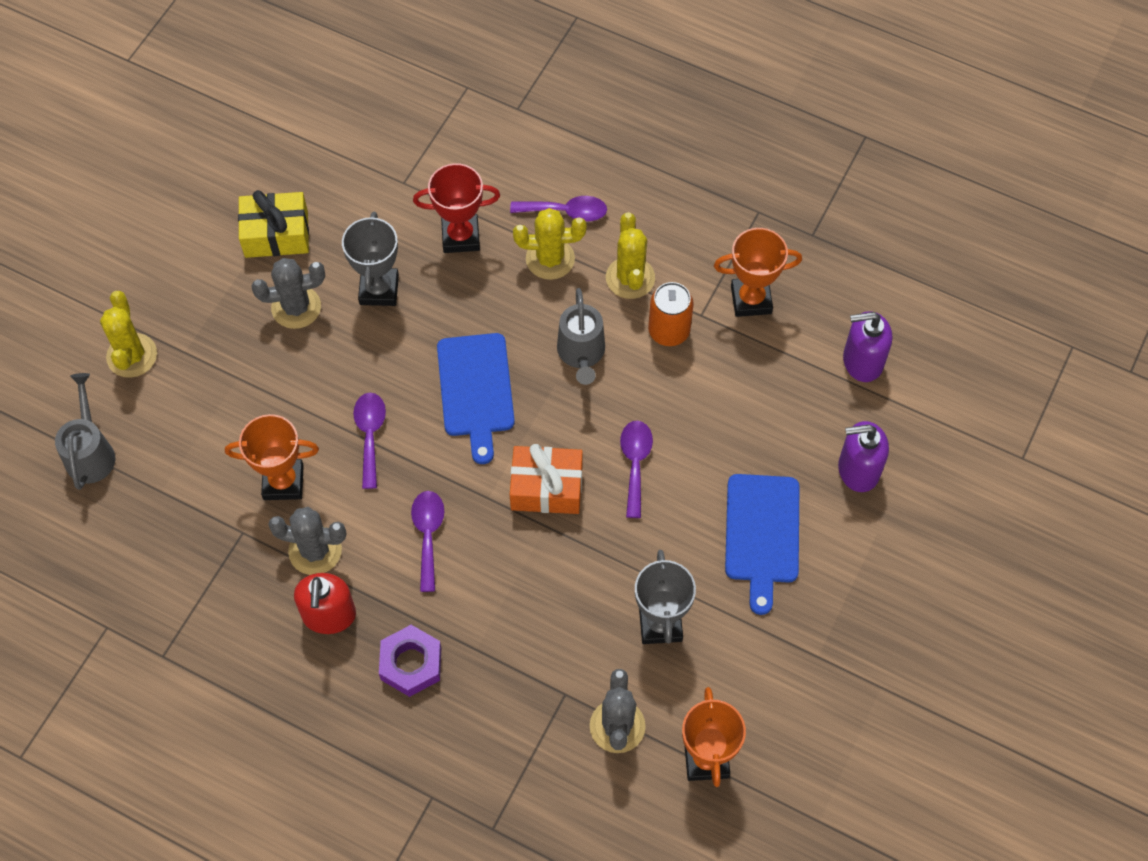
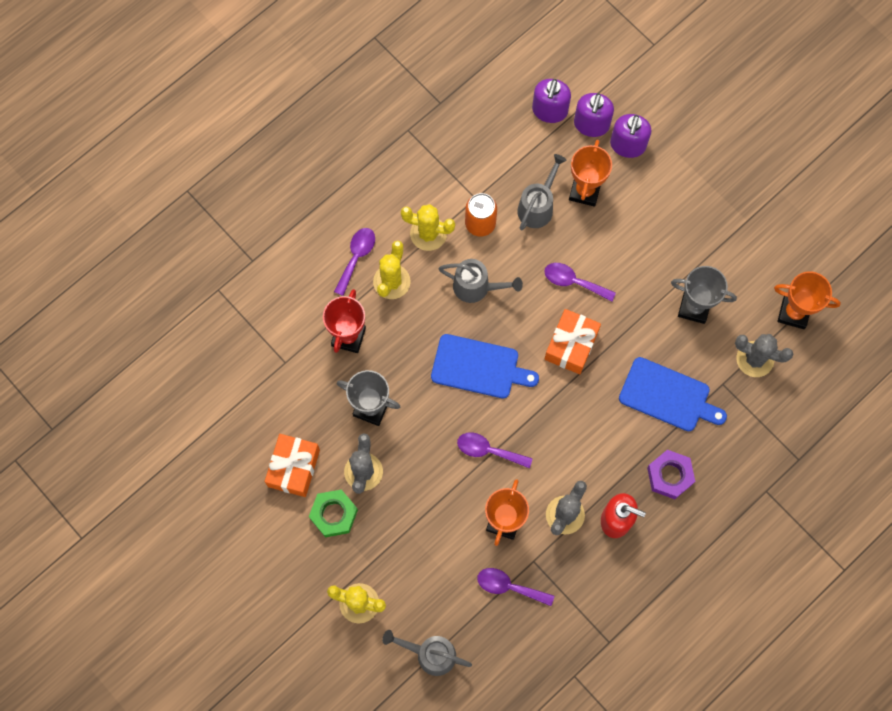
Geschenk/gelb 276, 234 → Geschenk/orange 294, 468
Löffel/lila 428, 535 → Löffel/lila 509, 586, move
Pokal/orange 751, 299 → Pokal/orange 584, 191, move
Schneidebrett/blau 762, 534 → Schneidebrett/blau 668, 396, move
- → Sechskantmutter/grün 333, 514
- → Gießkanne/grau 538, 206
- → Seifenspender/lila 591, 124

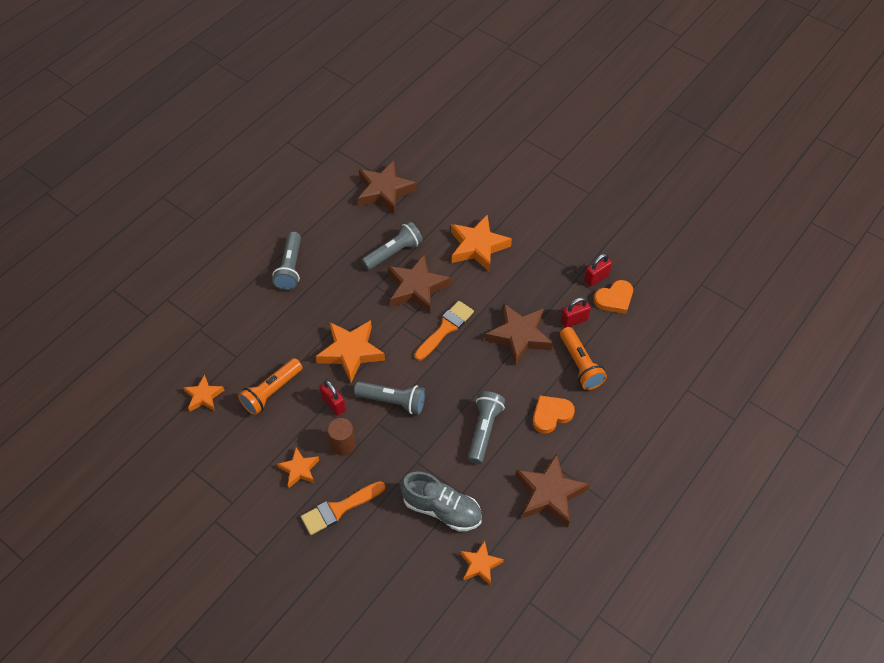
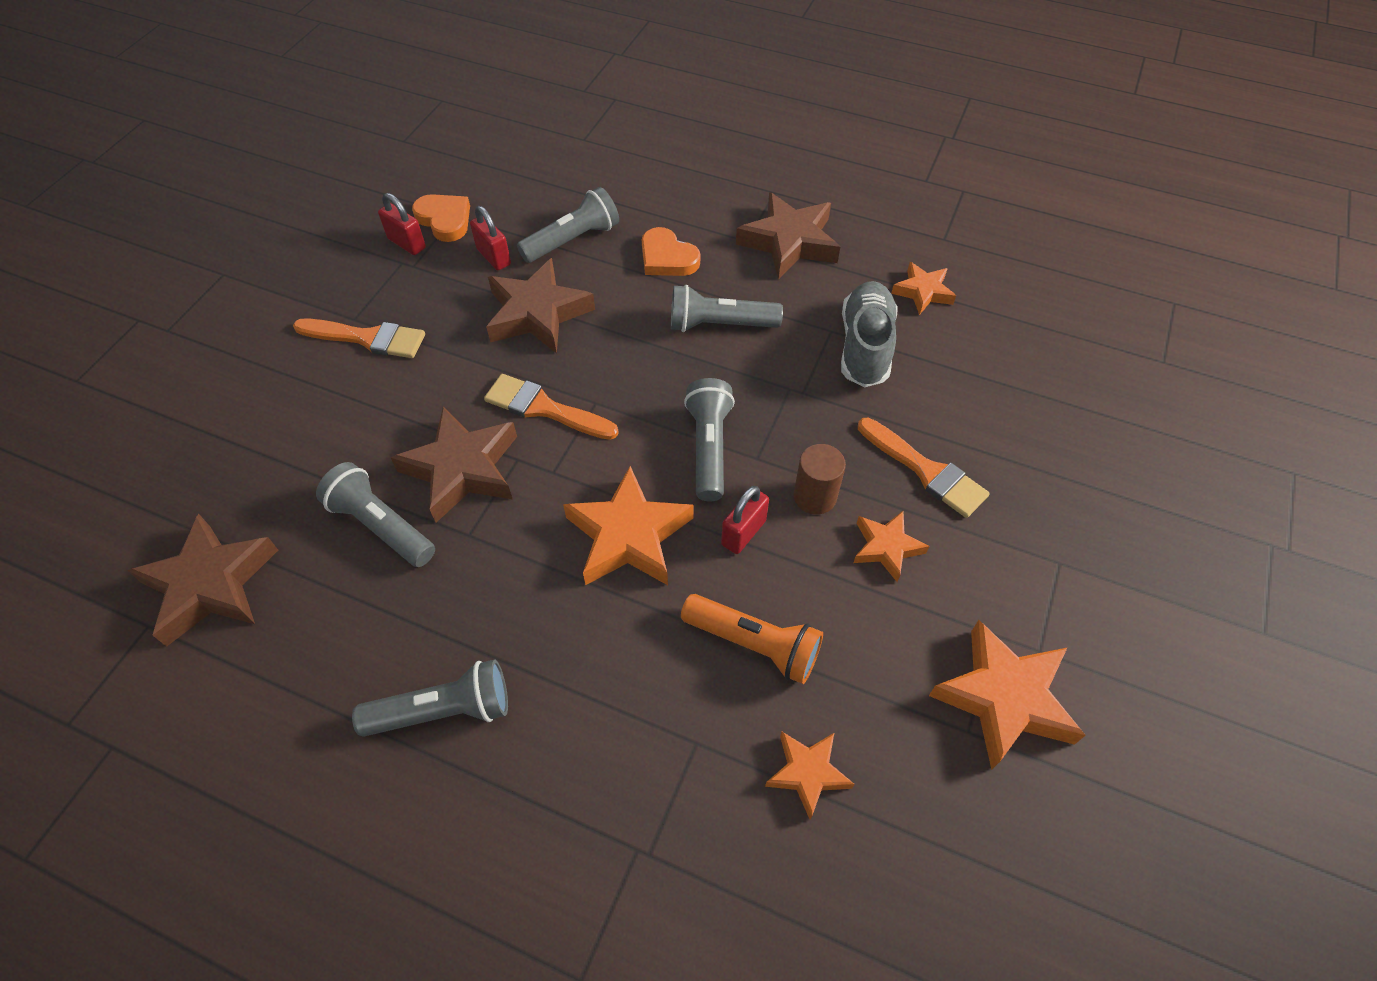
Stern/orange 478, 247 → Stern/orange 1004, 698, move
Taschenlampe/orange 580, 365 → Taschenlampe/grau 573, 240
- → Pinsel/orange 367, 338

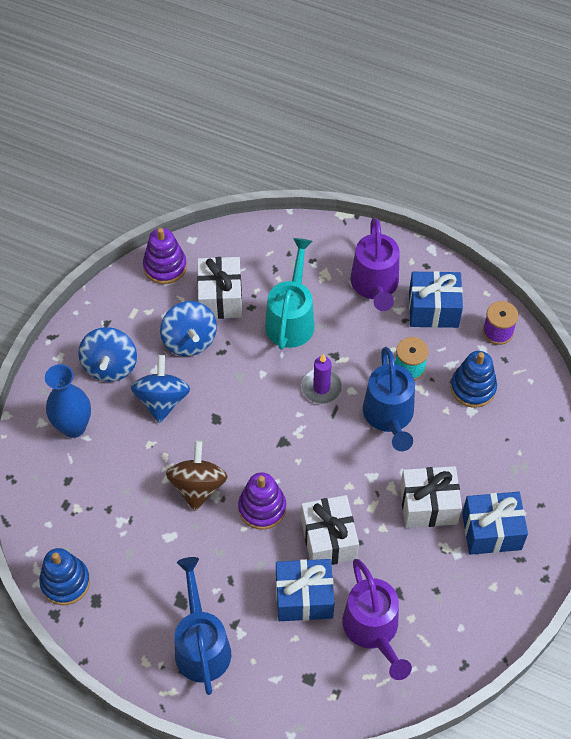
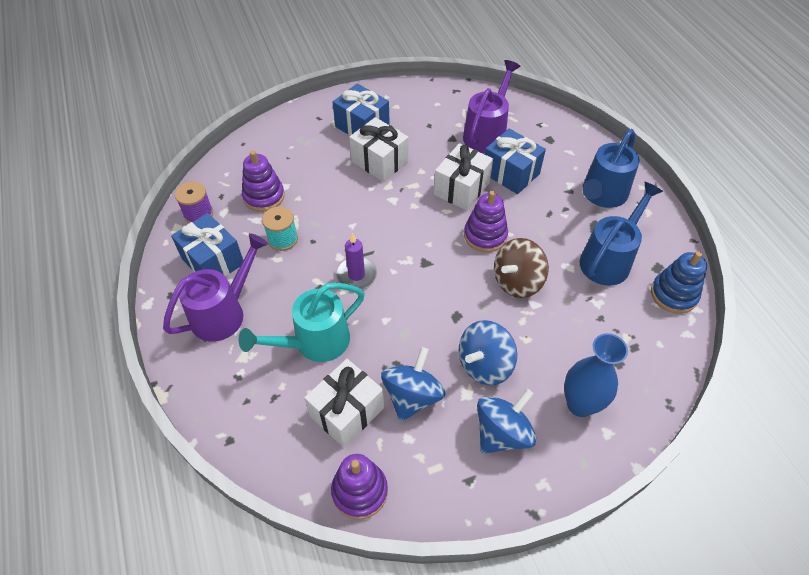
Gießkanne/blau 389, 417 → Gießkanne/blau 609, 259, move
Stapelspielzeug/blau 473, 388 → Stapelspielzeug/lila 264, 196

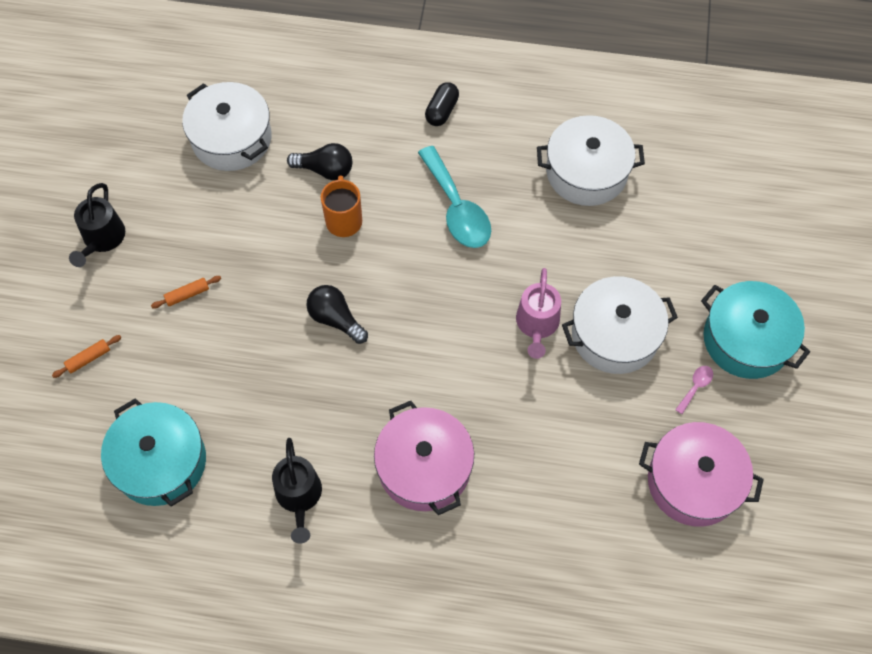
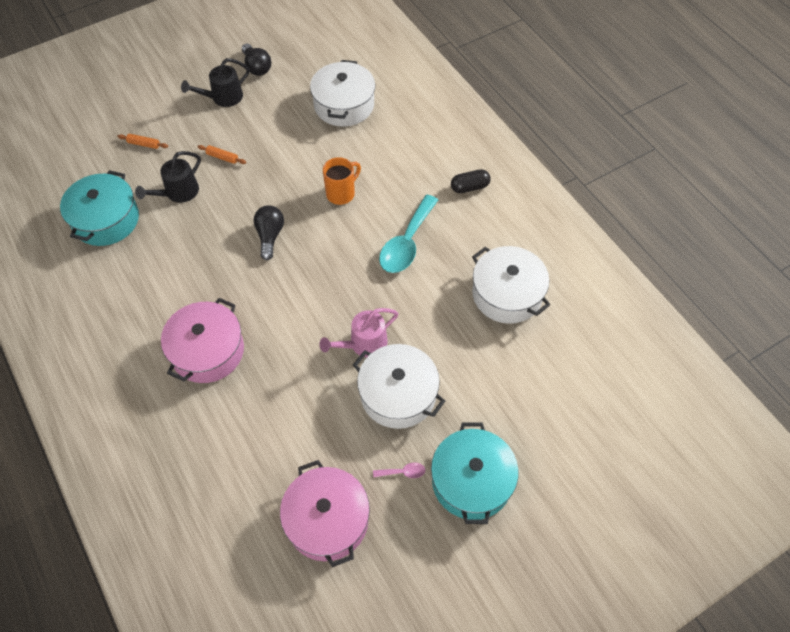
Gießkanne/schwarz 299, 497 → Gießkanne/schwarz 178, 193, move
Glühbirne/schwarz 325, 170 → Glühbirne/schwarz 257, 67, move

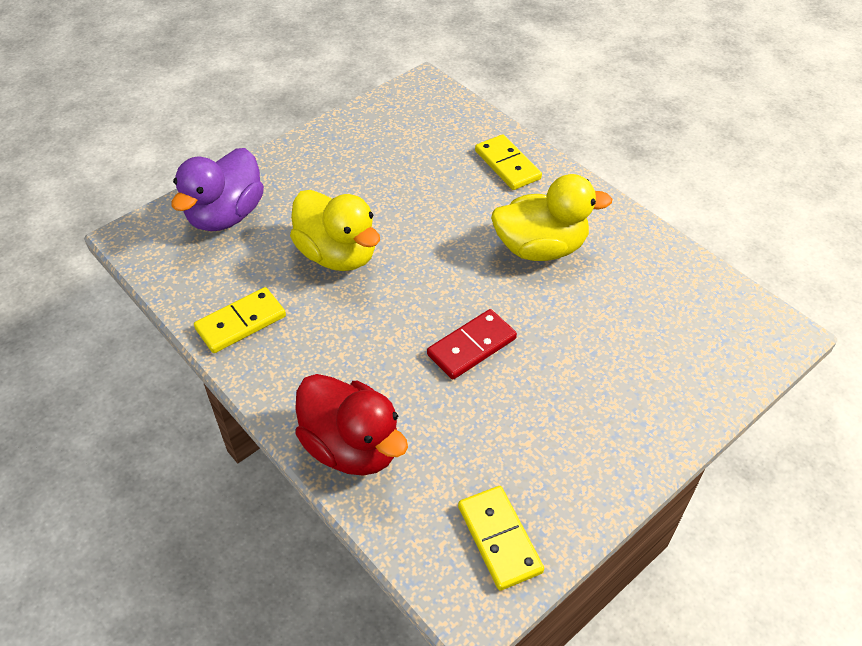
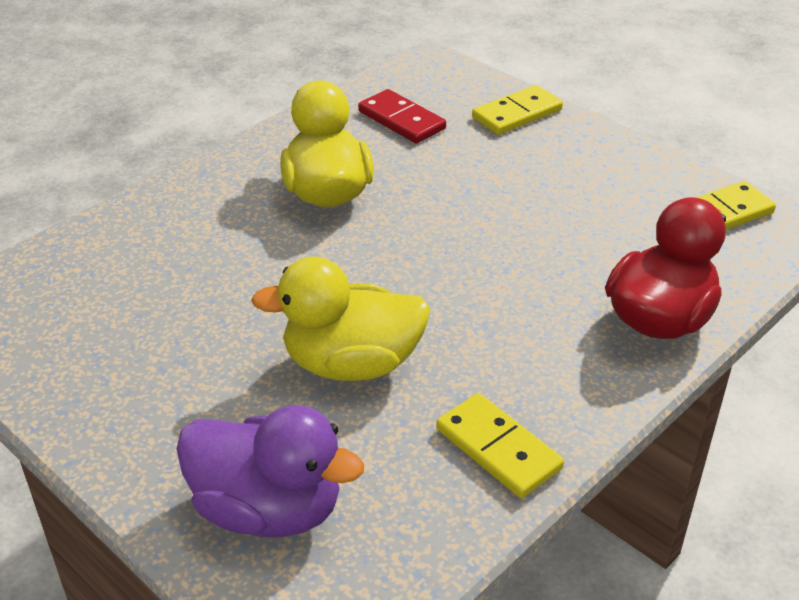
Ente/gelb 337, 255 → Ente/gelb 352, 364, 135 degrees counterclockwise
Dominostein/rot 472, 347 → Dominostein/rot 402, 120, move
Dominostein/gelb 507, 165 → Dominostein/gelb 517, 114, move

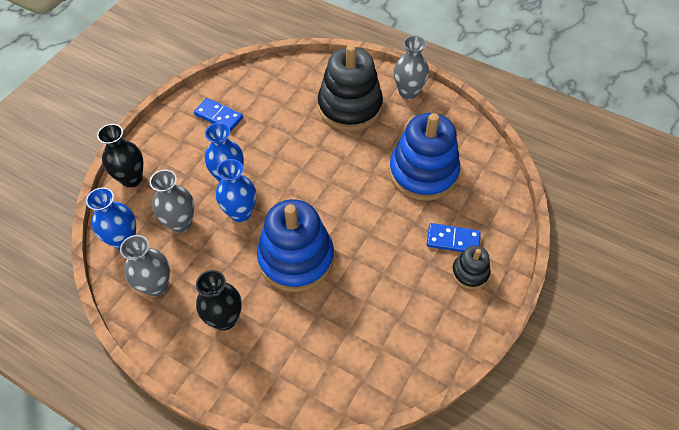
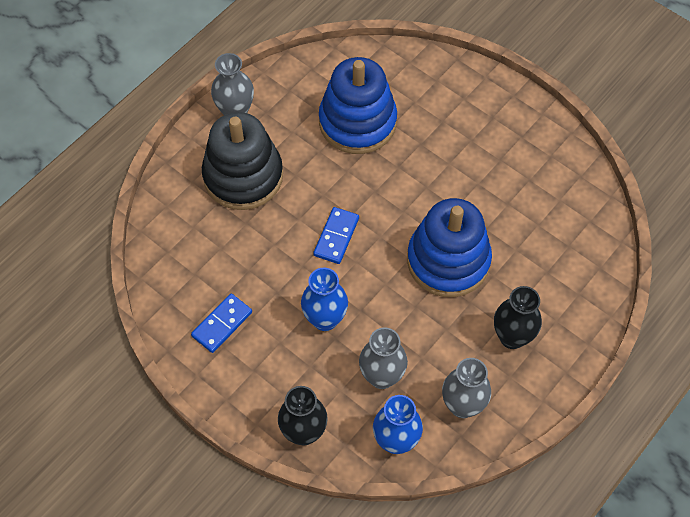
Vase/blau 240, 213 → -
Dominostein/blau 453, 240 → Dominostein/blau 336, 237, move
Stapelspielzeug/schwarz 470, 272 → -

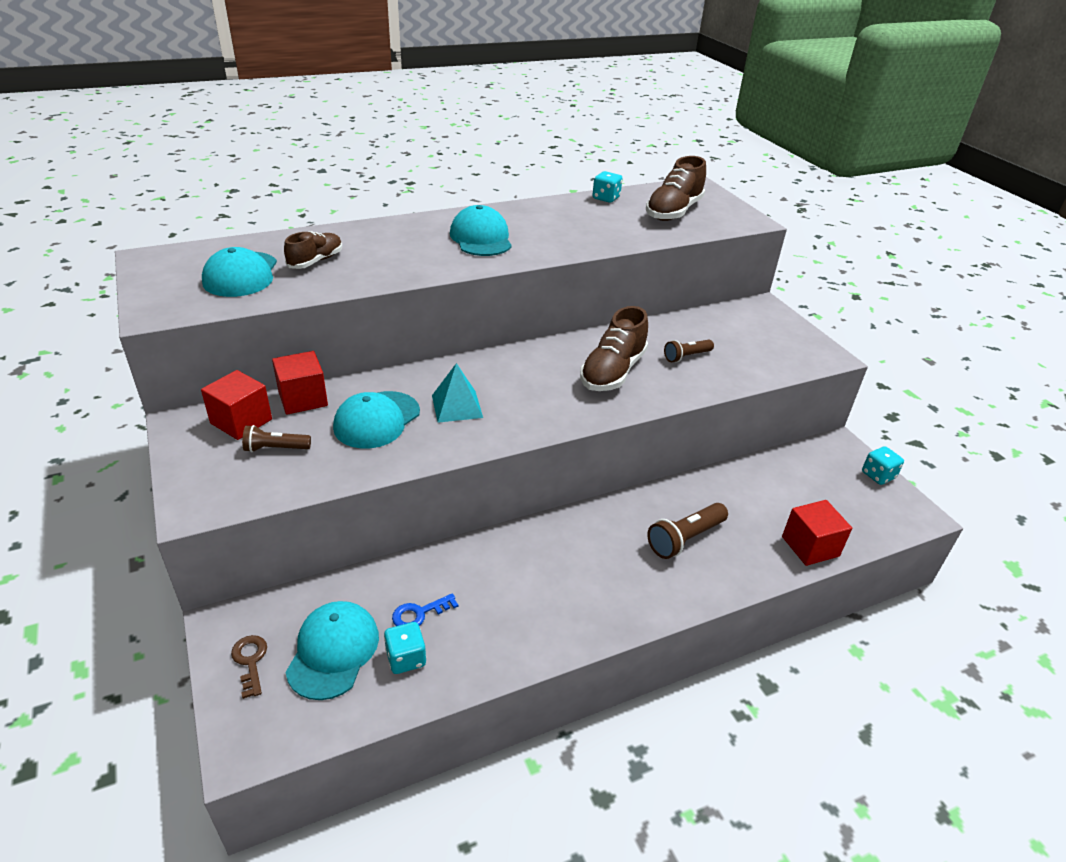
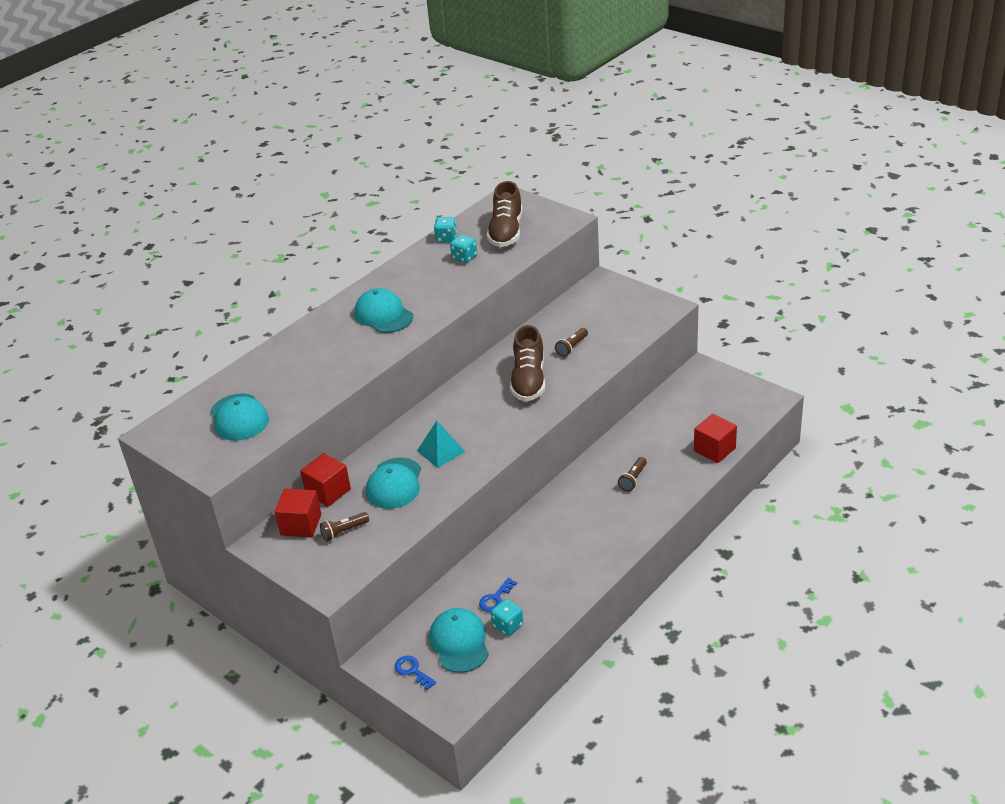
Schlüssel/braun 250, 661 → Schlüssel/blau 412, 671
Schuh/braun 316, 261 → -
Taschenlampe/braun 685, 539 → Taschenlampe/braun 633, 479, x0.65
Spielwürfel/türkis 878, 475 → Spielwürfel/türkis 464, 257, move

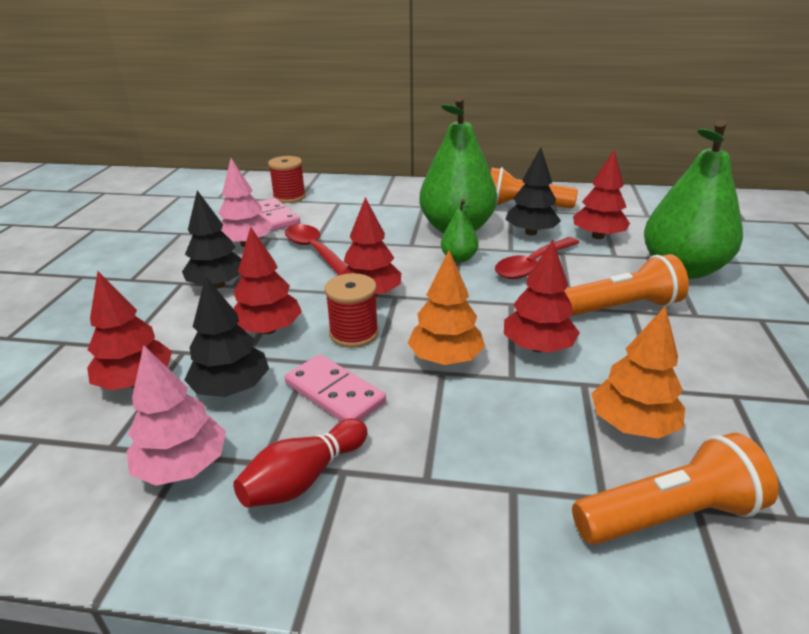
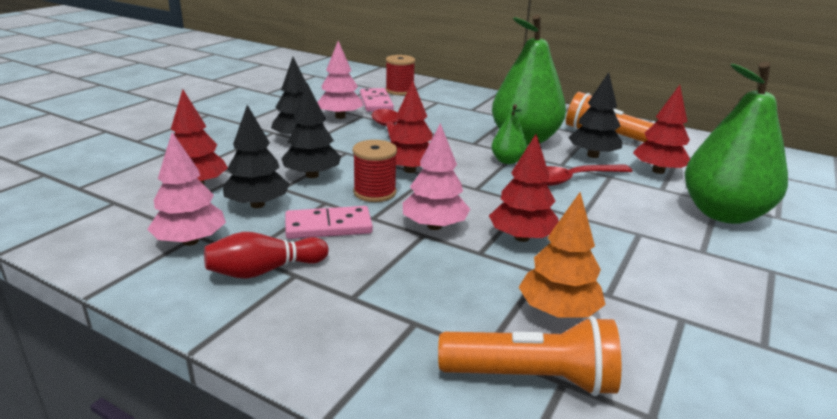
Baum/rot 268, 329 → Baum/schwarz 312, 175
Dominostein/rosa 335, 393 → Dominostein/rosa 328, 226, 75 degrees counterclockwise
Baum/orange 445, 358 → Baum/rosa 434, 226
Taschenlampe/orange 621, 308 → -

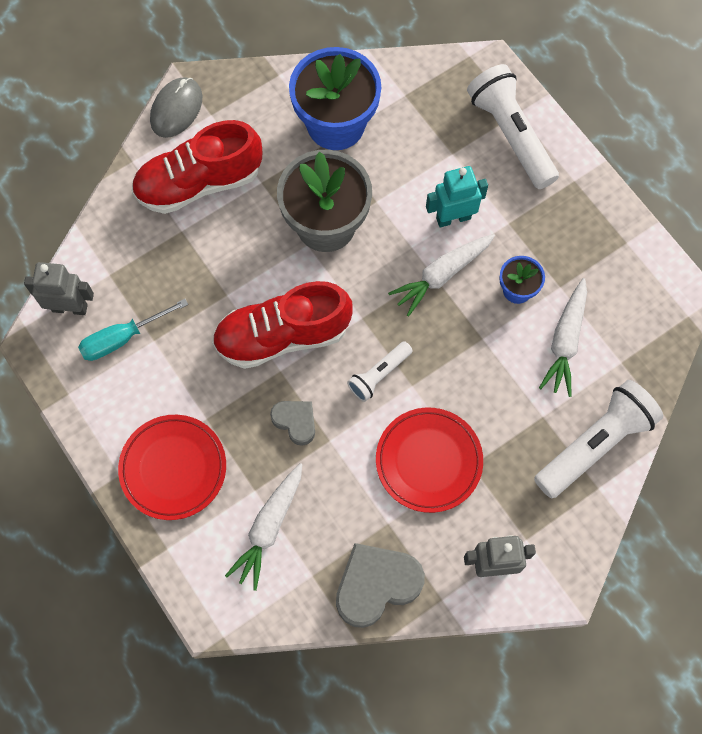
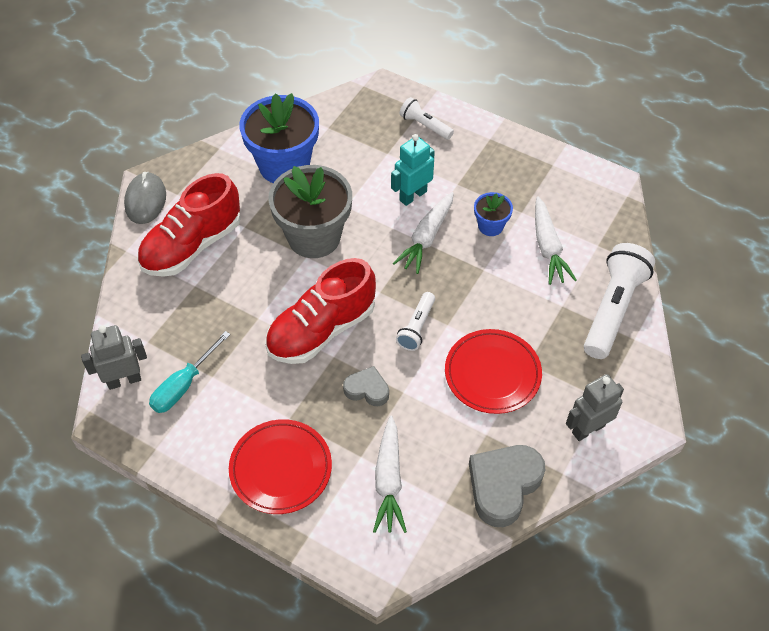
Taschenlampe/weiß 511, 135 → Taschenlampe/weiß 425, 125, x0.54

